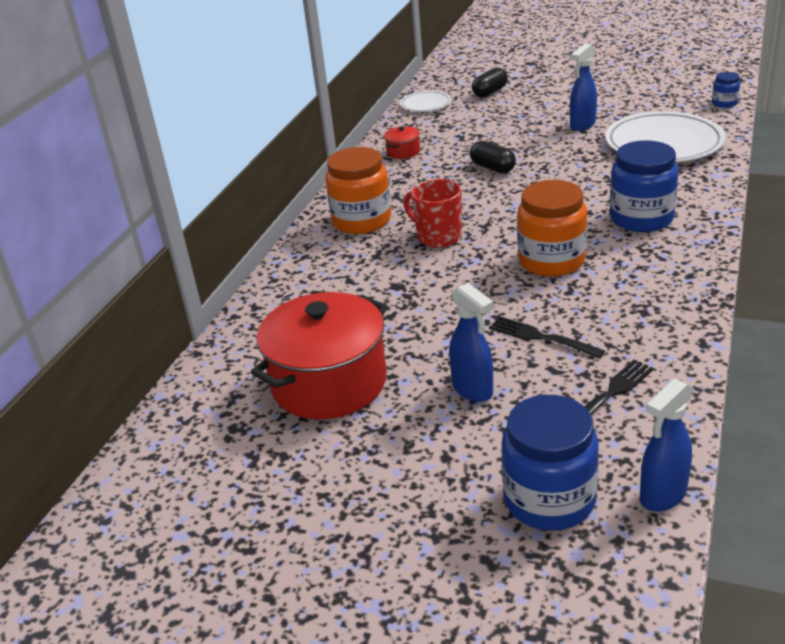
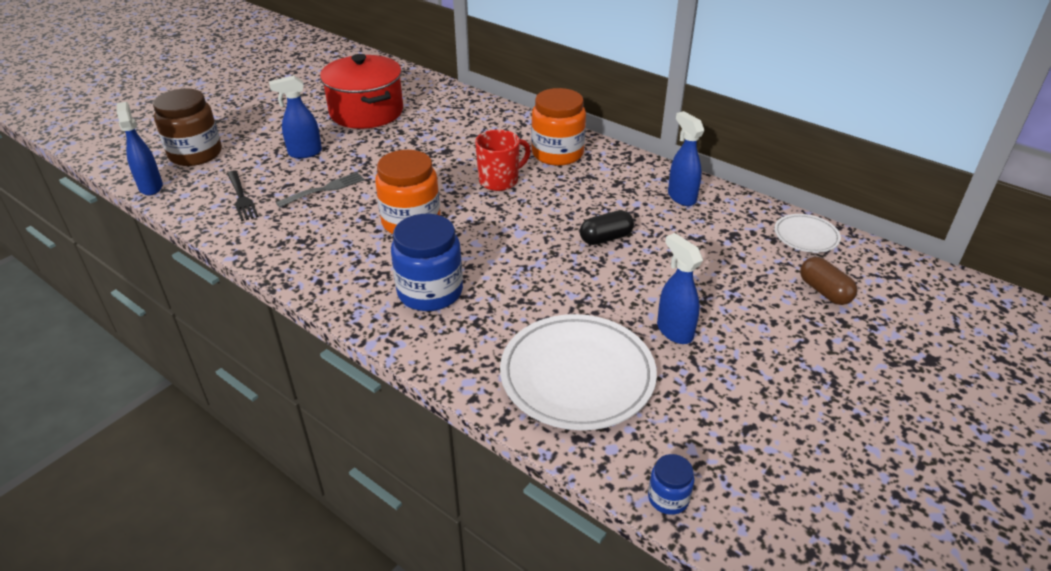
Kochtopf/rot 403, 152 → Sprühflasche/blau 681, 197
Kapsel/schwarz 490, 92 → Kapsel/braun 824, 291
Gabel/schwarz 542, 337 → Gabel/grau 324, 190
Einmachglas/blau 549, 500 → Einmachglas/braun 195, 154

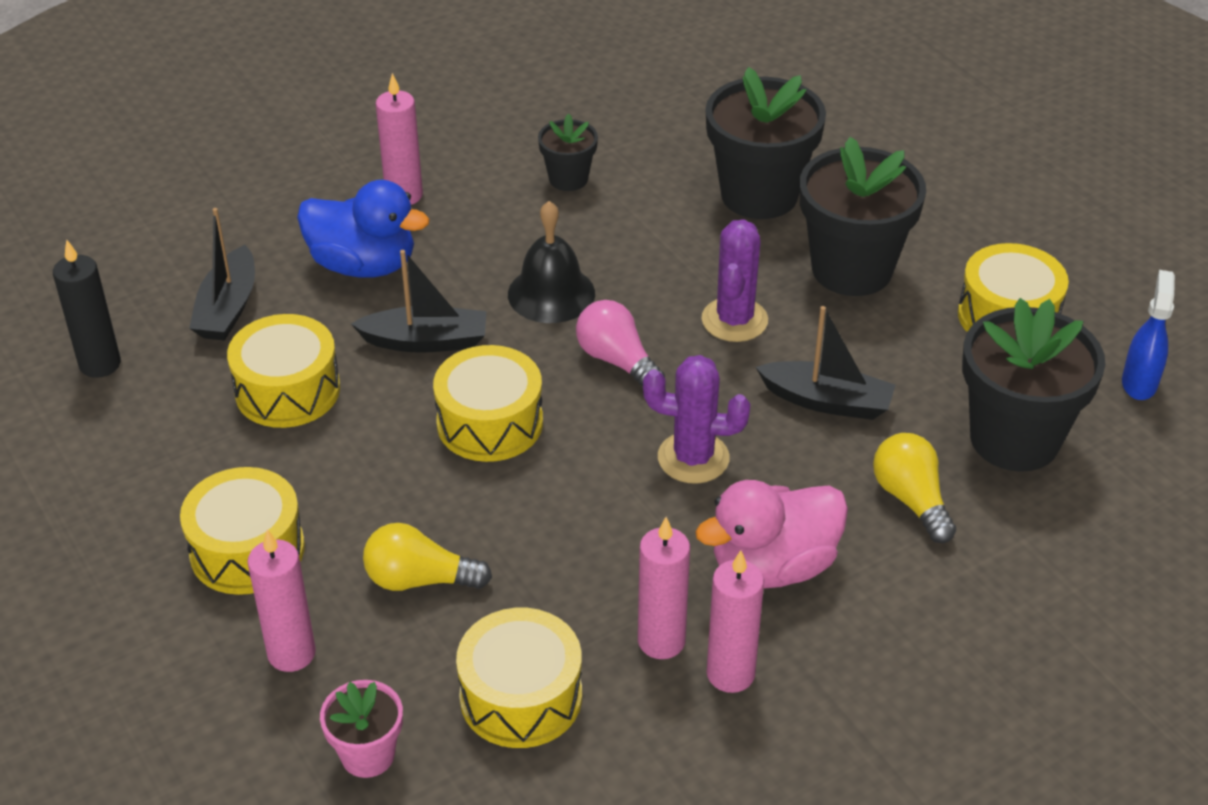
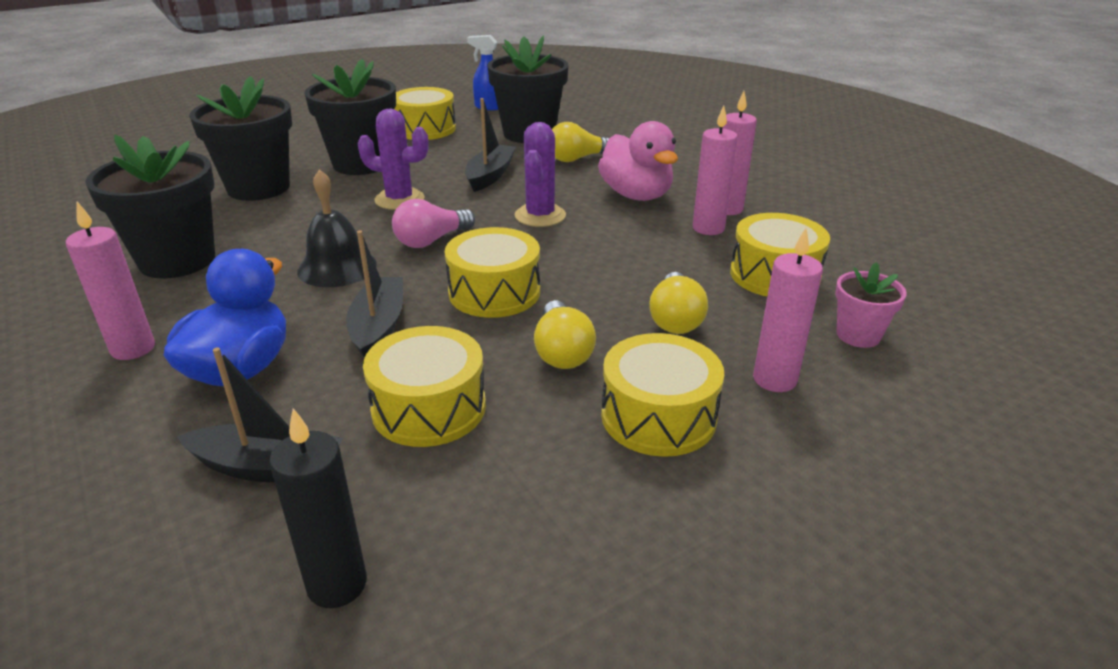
Blumentopf/schwarz 568, 179 → Blumentopf/schwarz 177, 260, x1.95
- → Glühbirne/gelb 562, 352

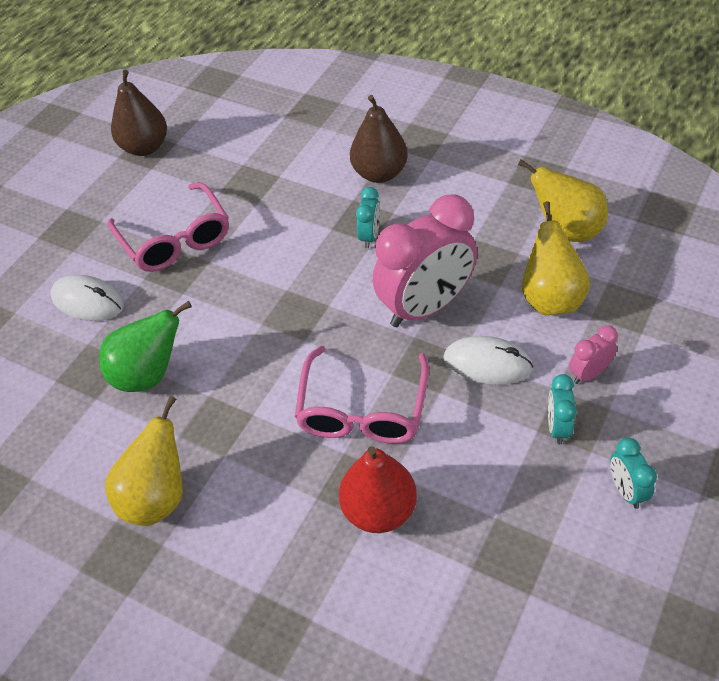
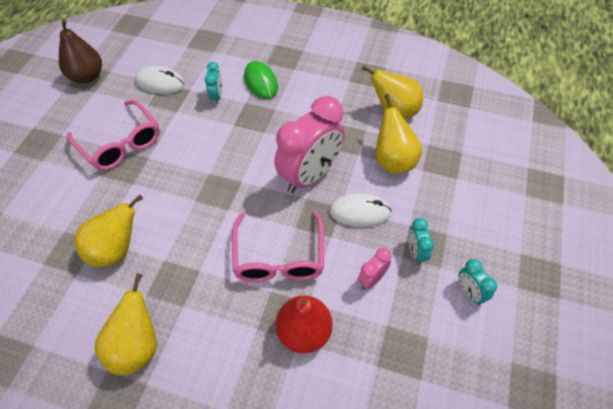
Computermaus/weiß 88, 301 → Computermaus/weiß 160, 83, move
Birne/grün 148, 375 → Birne/gelb 115, 250
Birne/braun 379, 173 → Computermaus/grün 261, 82
Wecker/türkis 369, 236 → Wecker/türkis 216, 96, move
Wecker/rosa 589, 373 → Wecker/rosa 371, 279, move

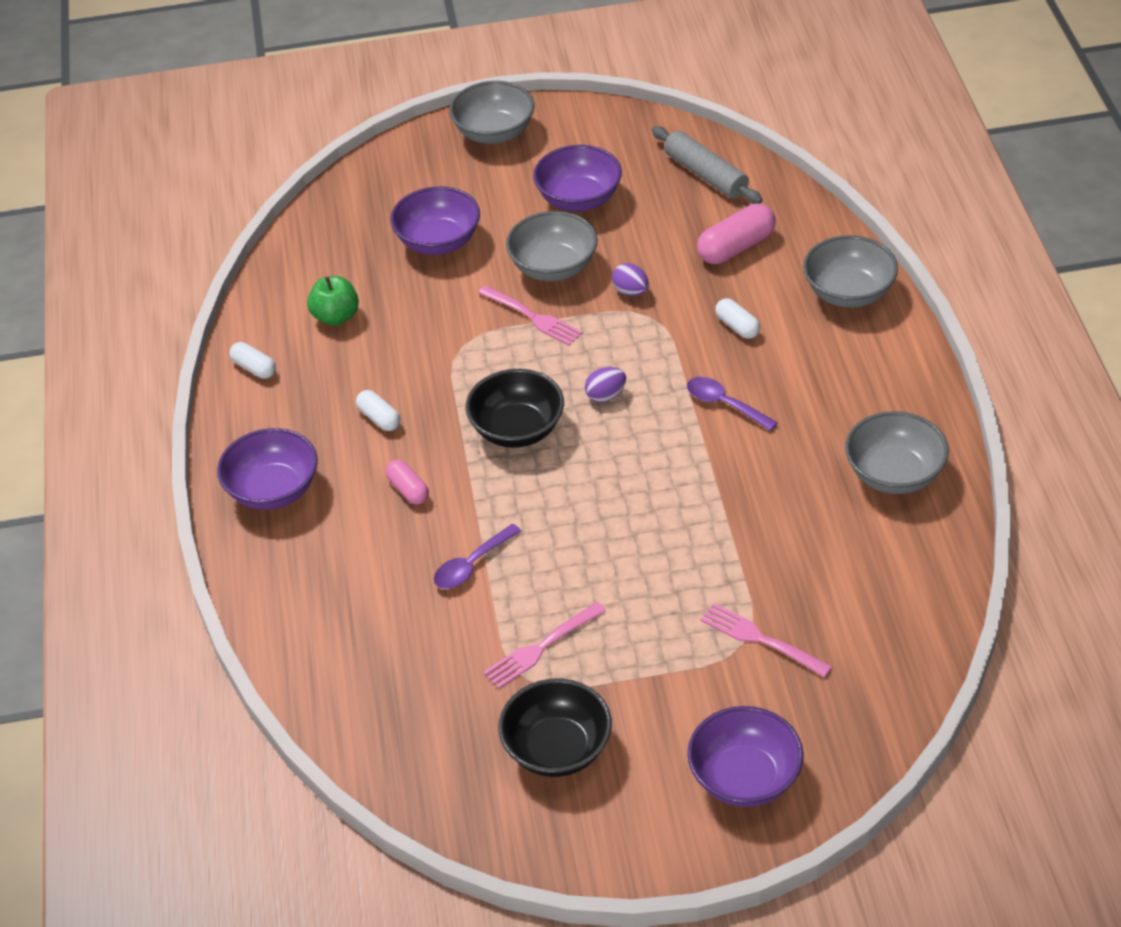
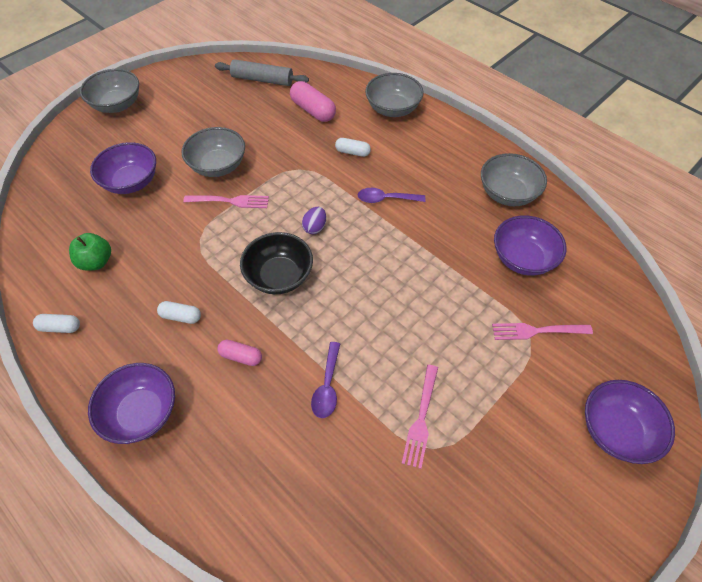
Schüssel/schwarz 557, 749 → -
Schüssel/lila 579, 199 → Schüssel/lila 523, 258, move
Ei/lila 631, 291 → -
Kapsel/rosa 736, 247 → Kapsel/rosa 313, 110, 60 degrees counterclockwise

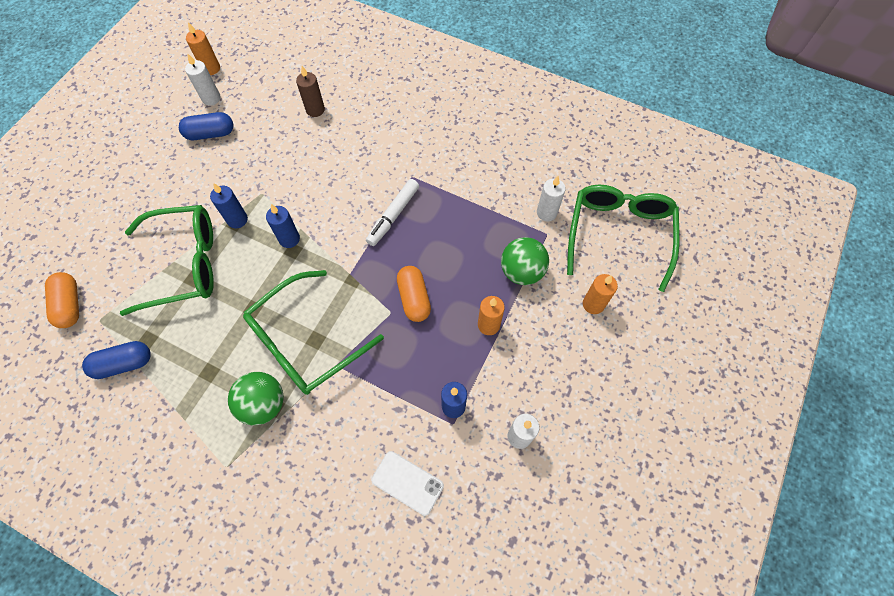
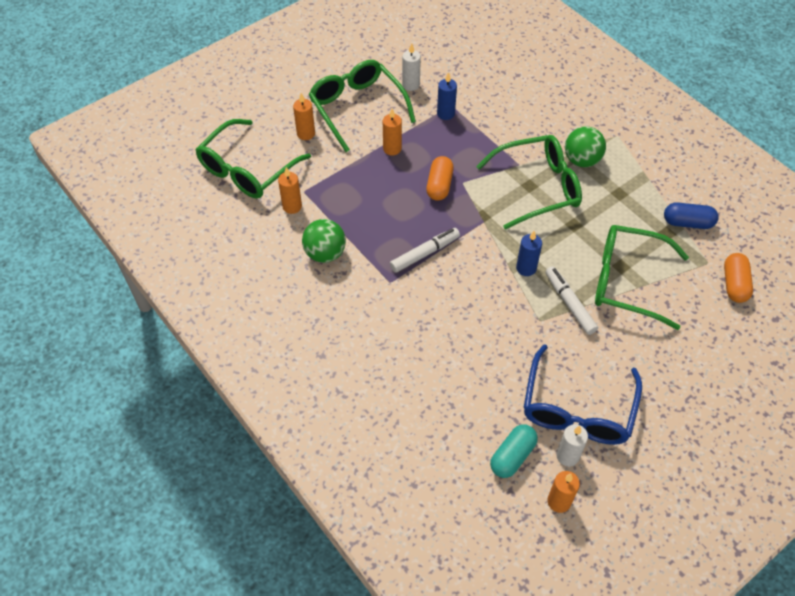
Kapsel/blau 210, 134 → Brille/blau 577, 408
Kerze/blau 237, 219 → Filzstift/weiß 569, 303
Kerze/braun 315, 110 → -
Handy/weiß 407, 482 → -
Ball/grün 522, 271 → Ball/grün 325, 253, move
Kerze/weiß 546, 213 → Kerze/orange 292, 206
- → Brille/grün 357, 108
- → Kapsel/türkis 512, 456

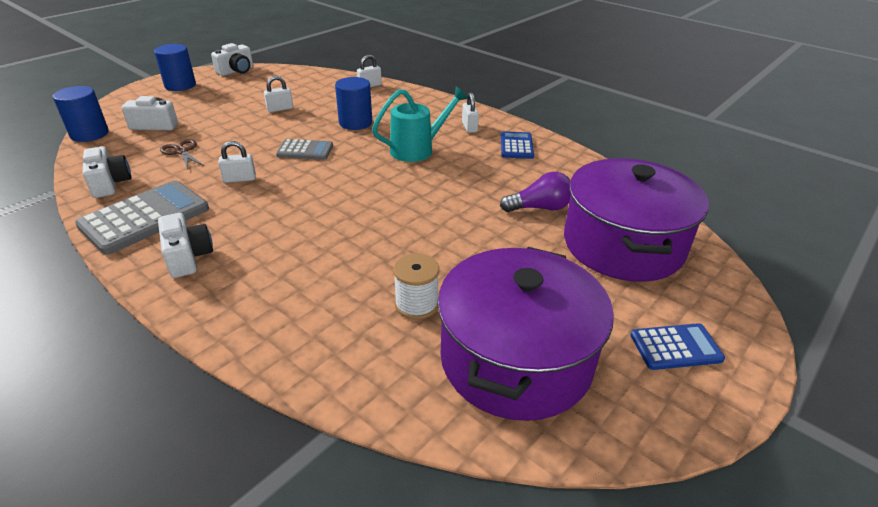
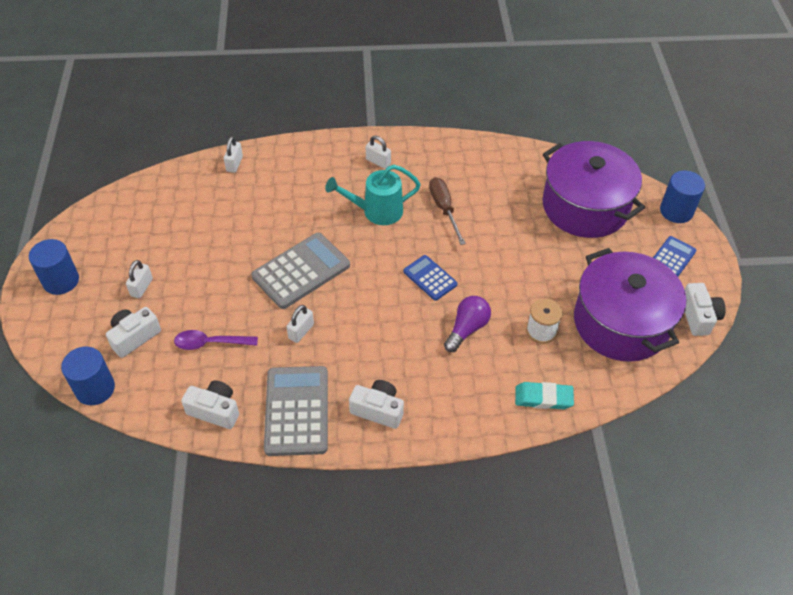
Schere/braun 182, 151 → Löffel/lila 210, 343
Kamera/weiß 236, 71 → Kamera/weiß 698, 317, move
Vorhängeschloss/weiß 280, 109 → Vorhängeschloss/weiß 141, 287, move
Taschenrechner/grau 305, 150 → Taschenrechner/grau 301, 271, x1.76
Vollzylinder/blau 355, 123 → Vollzylinder/blau 676, 211, move
Gießkanne/türkis 418, 150 → Gießkanne/türkis 376, 211, 120 degrees counterclockwise
Glühbirne/lila 539, 208 → Glühbirne/lila 467, 329, move
Taschenrechner/blau 516, 146 → Taschenrechner/blau 430, 278, move
- → Schraubenzieher/braun 444, 209
- → Radiergummi/türkis 543, 398

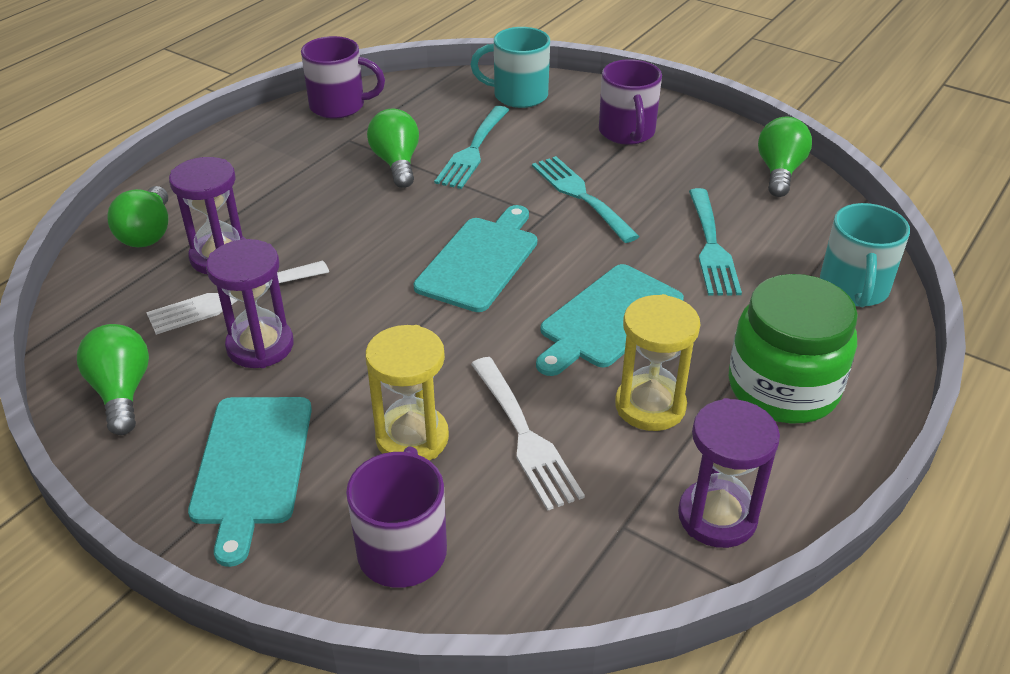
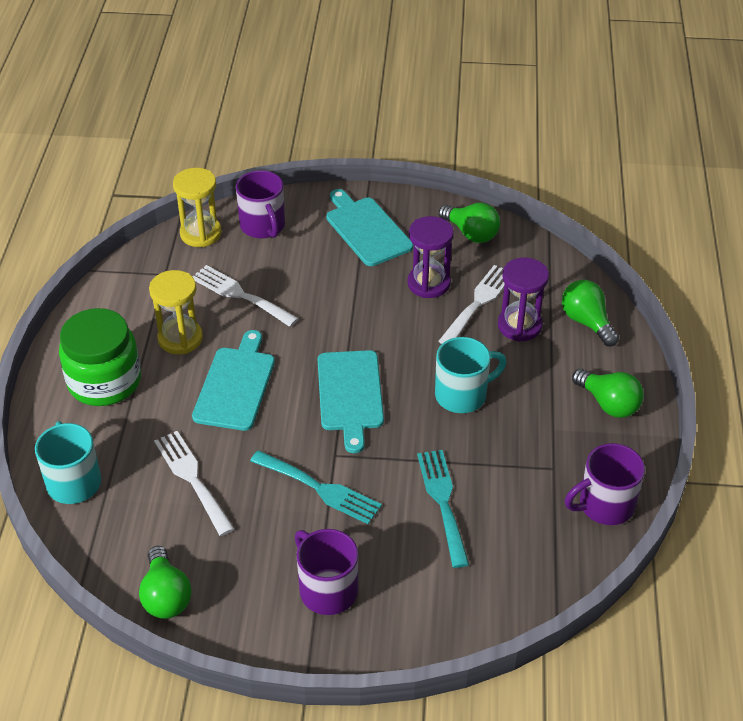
Sanduhr/gelb 412, 438 → Sanduhr/gelb 200, 233, move
Glühbirne/grün 397, 163 → Glühbirne/grün 608, 403, move
Tasse/türkis 518, 95 → Tasse/türkis 462, 395, move
Sanduhr/lila 717, 516 → -
Gabel/türkis 711, 247 → Gabel/weiß 192, 478

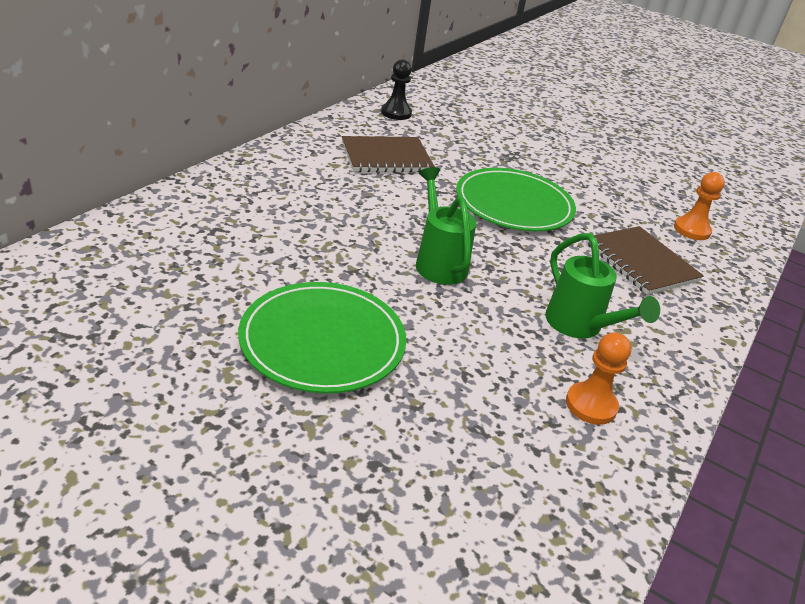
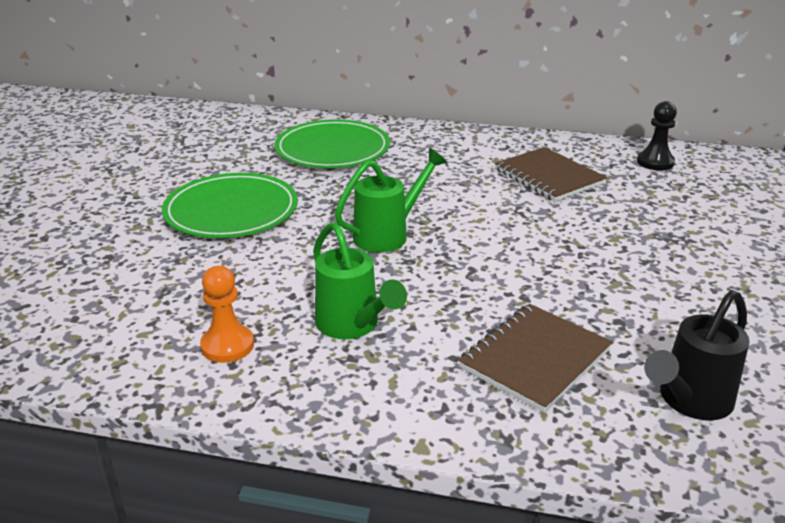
Teller/grün 514, 204 → Teller/grün 332, 149, move
Gießkanne/grün 579, 326 → Gießkanne/grün 352, 326, 75 degrees counterclockwise
Bauer/orange 691, 230 → Gießkanne/schwarz 690, 401

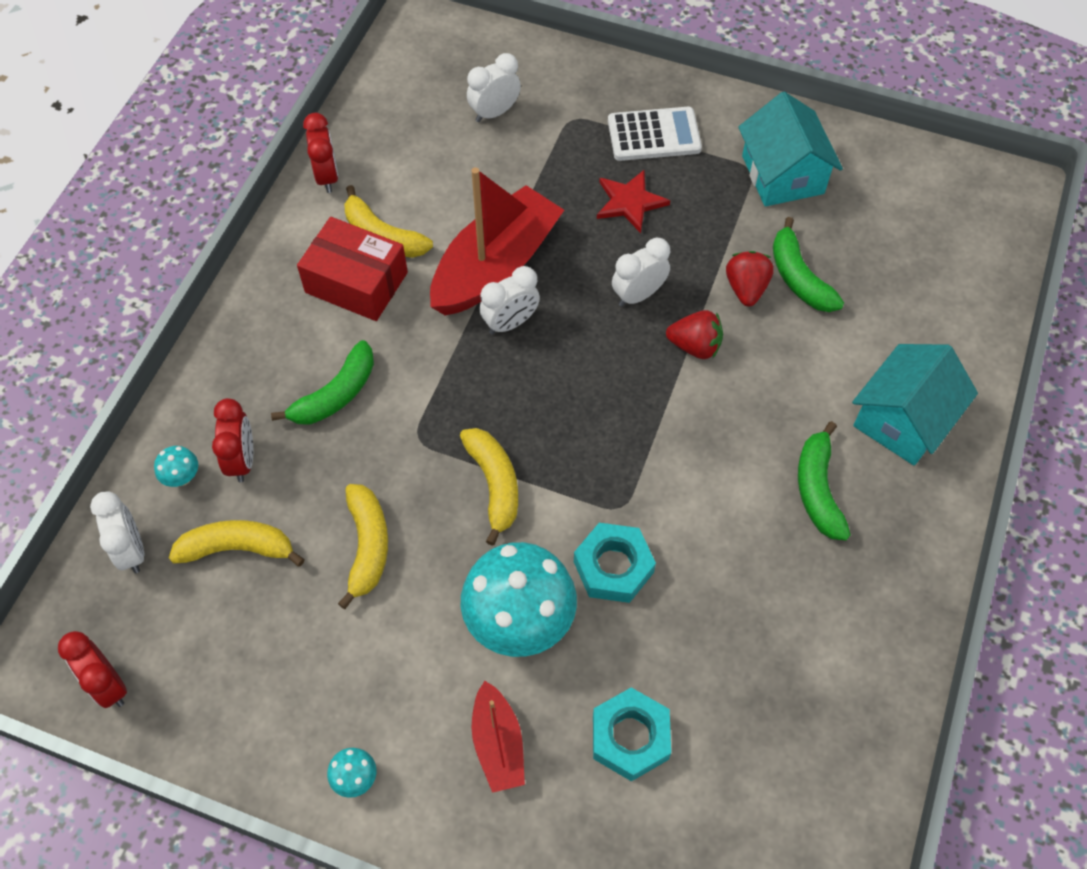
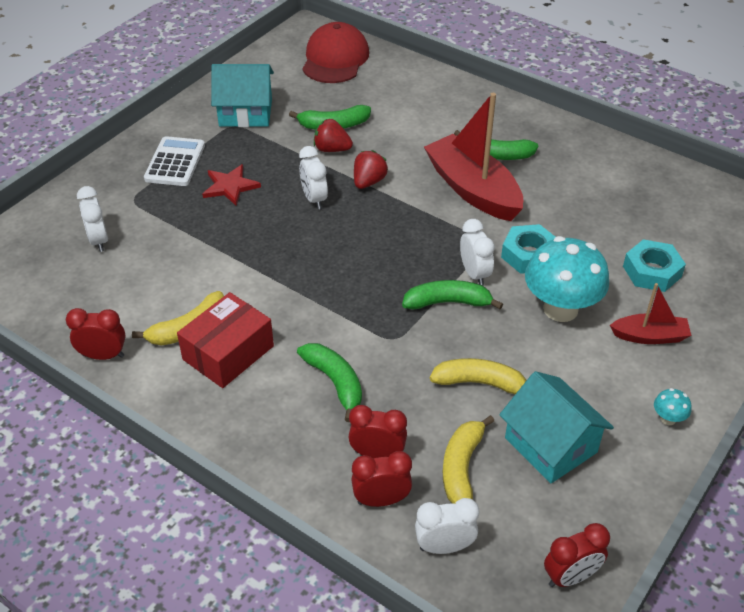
Pilz/türkis 182, 477 → Wecker/rot 381, 500
Boot/rot 496, 266 → Boot/rot 473, 189, move
Banane/gelb 494, 485 → Banane/grün 448, 302
Wecker/weiß 510, 323 → Wecker/weiß 474, 274, move
Haus/türkis 903, 420 → Haus/türkis 550, 445, move
- → Kappe/rot 335, 59

